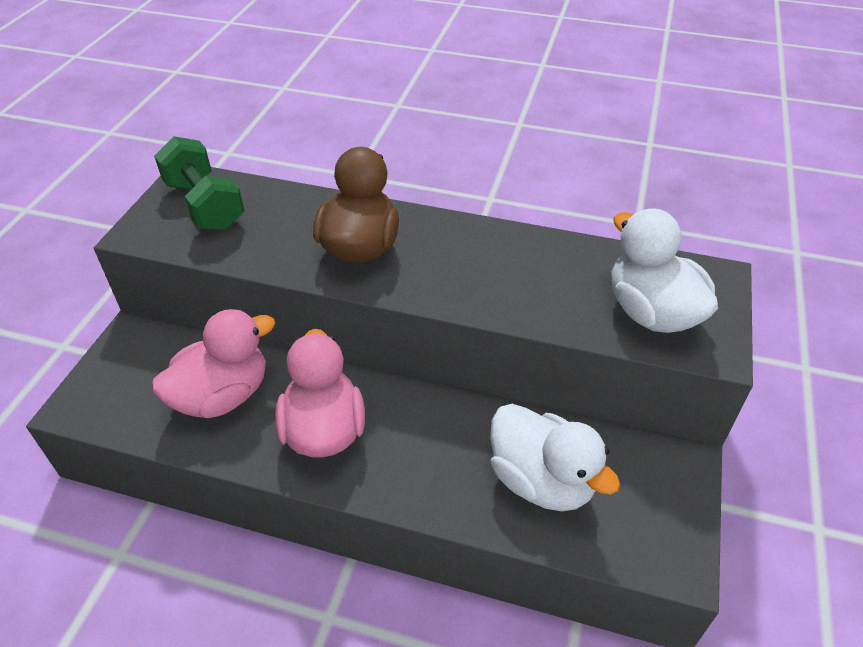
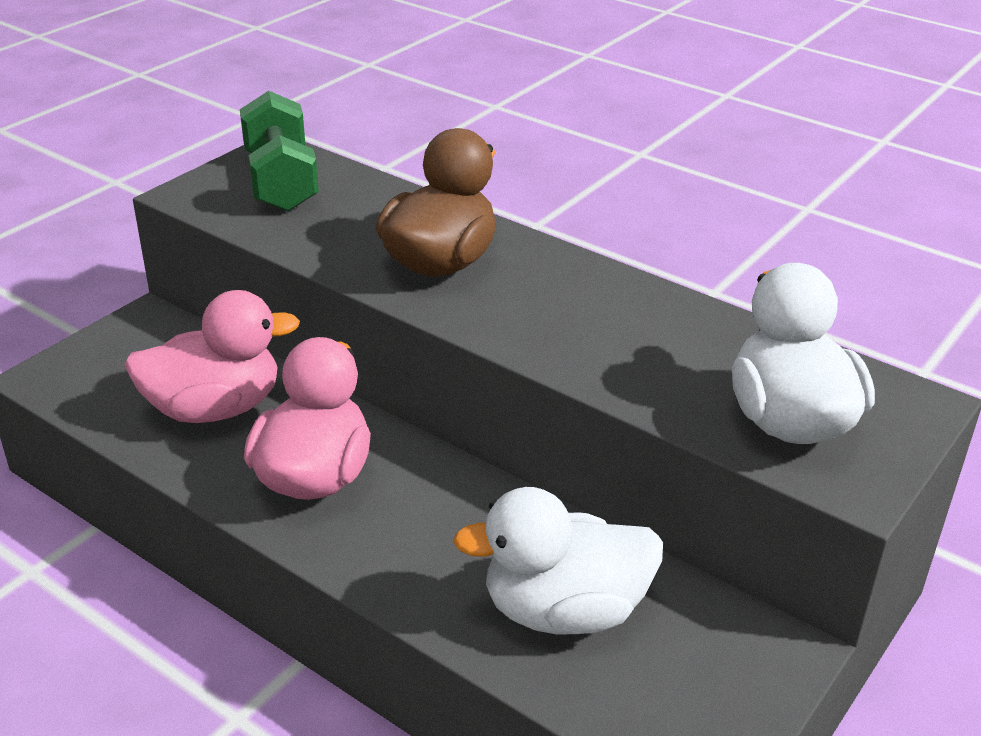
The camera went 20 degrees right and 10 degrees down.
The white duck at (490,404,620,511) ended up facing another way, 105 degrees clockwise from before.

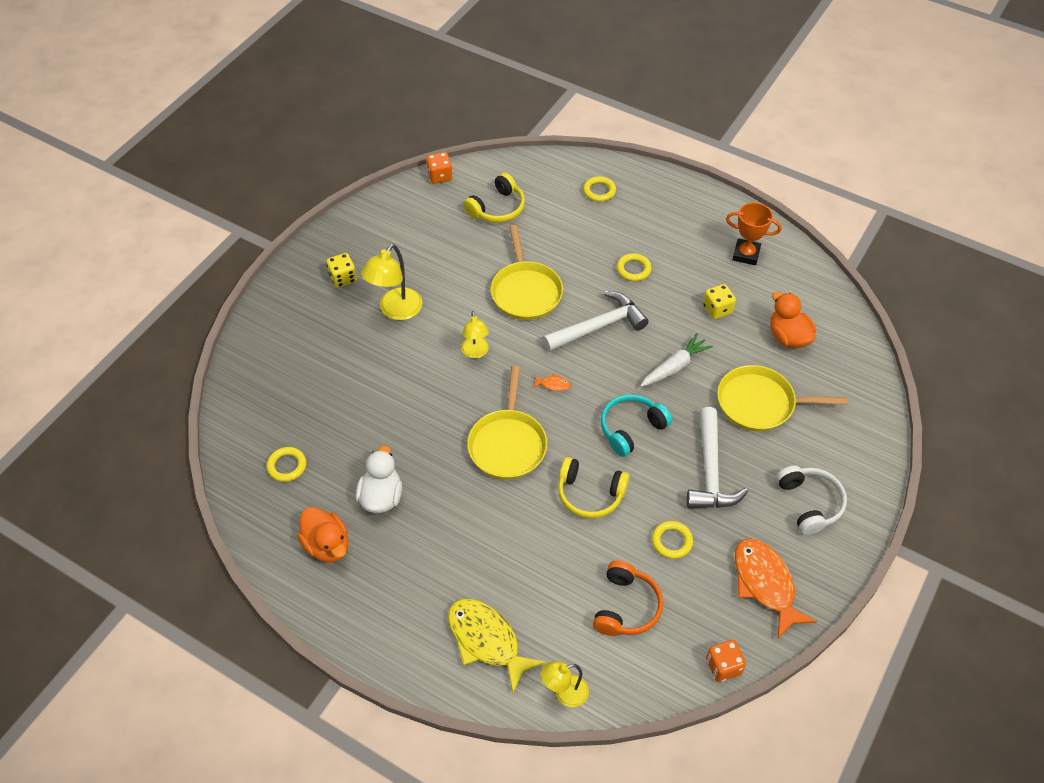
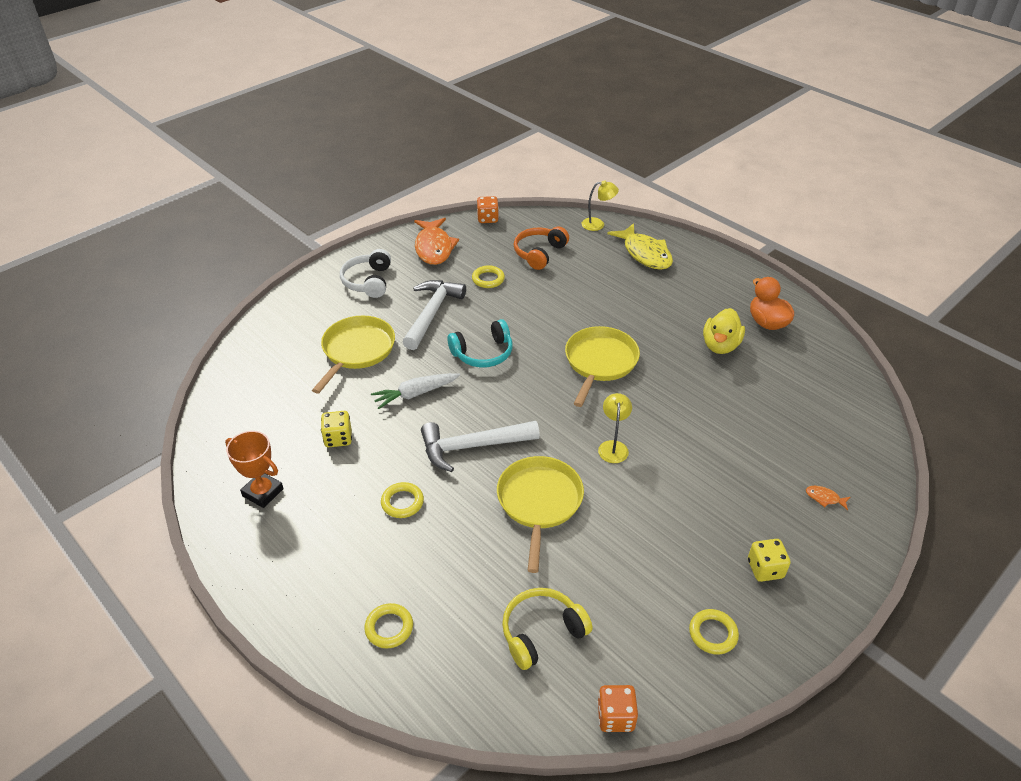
The camera went 165 degrees left and 10 degrees down.
The second view lost the yellow lamp at (361,244,422,320).
The second view lost the orange duck at (770,292,816,348).
The yellow pan at (717,365,848,431) ended up facing another way, 90 degrees counterclockwise from before.
The orange fish ended up elsewhere, having gone from (532,373,571,391) to (806,486,850,510).
What was the white duck at (356,445,402,513) turned into the yellow duck at (703,308,745,354).
The yellow ring ended up elsewhere, having gone from (266,447,306,482) to (689,609,739,655).
The second view lost the yellow headphones at (558,457,629,519).

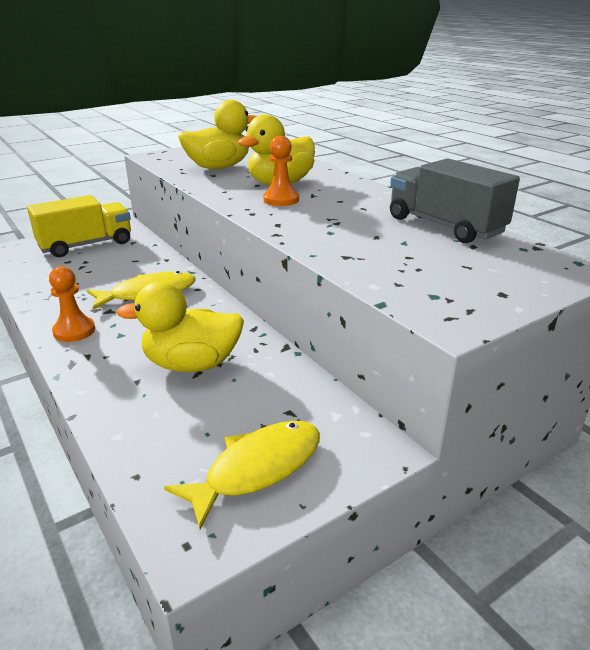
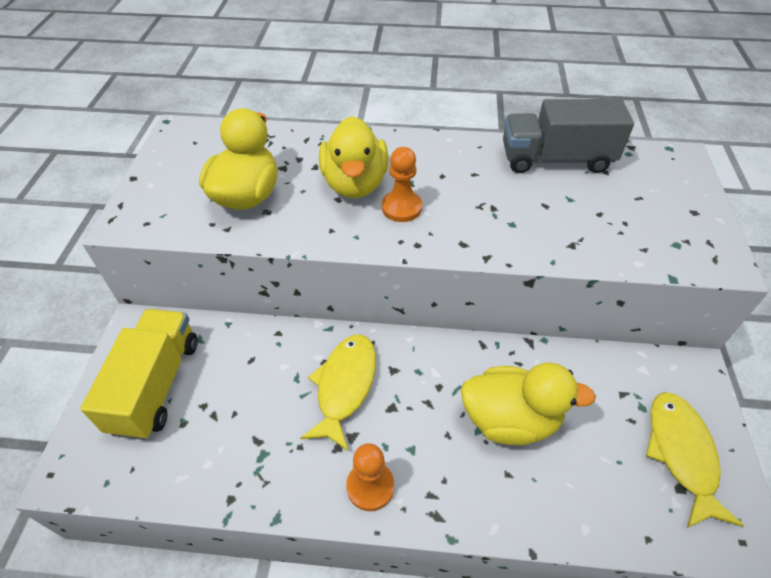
The camera went 50 degrees left and 20 degrees up.
The yellow duck at (116,281,244,372) ended up facing another way, 120 degrees counterclockwise from before.

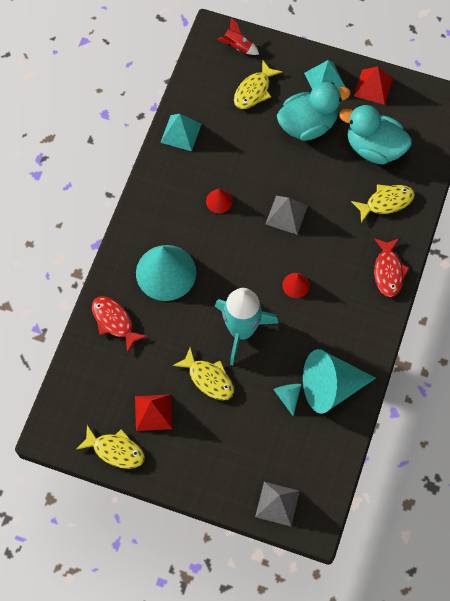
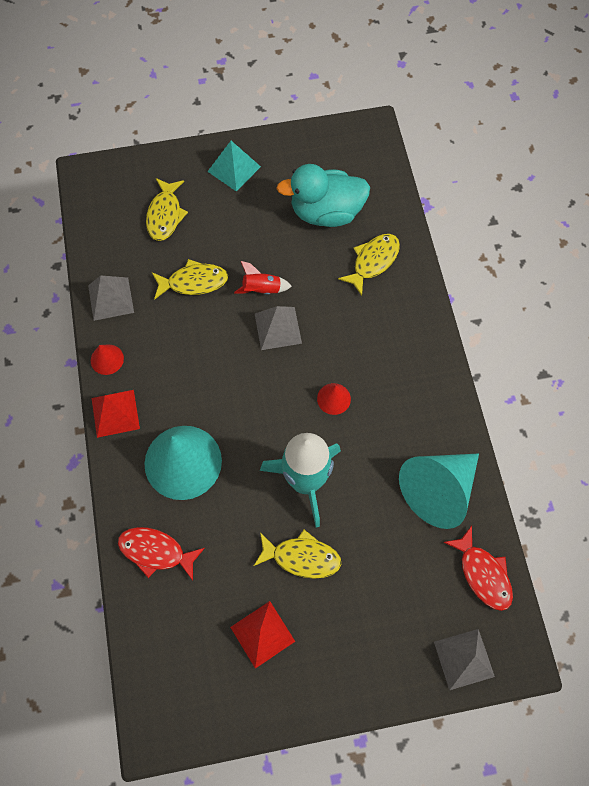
The camera went 30 degrees left and 0 degrees up.
The red rocket ended up elsewhere, having gone from (217,18,259,55) to (234,261,292,294).
The red pyramid ended up elsewhere, having gone from (354,67,393,105) to (92,390,140,438).
The second view lost the turquoise duck at (277,82,350,141).
What was the turquoise pyramid at (160,114,201,151) turned into the grey pyramid at (88,276,134,321).
The red cone ended up elsewhere, having gone from (206,189,233,213) to (91,345,124,375).
The red fish ended up elsewhere, having gone from (374,238,409,297) to (444,526,513,611).
The second view lost the turquoise cone at (274,384,302,416).
The yellow fish ended up elsewhere, having gone from (76,425,145,469) to (152,259,228,300).

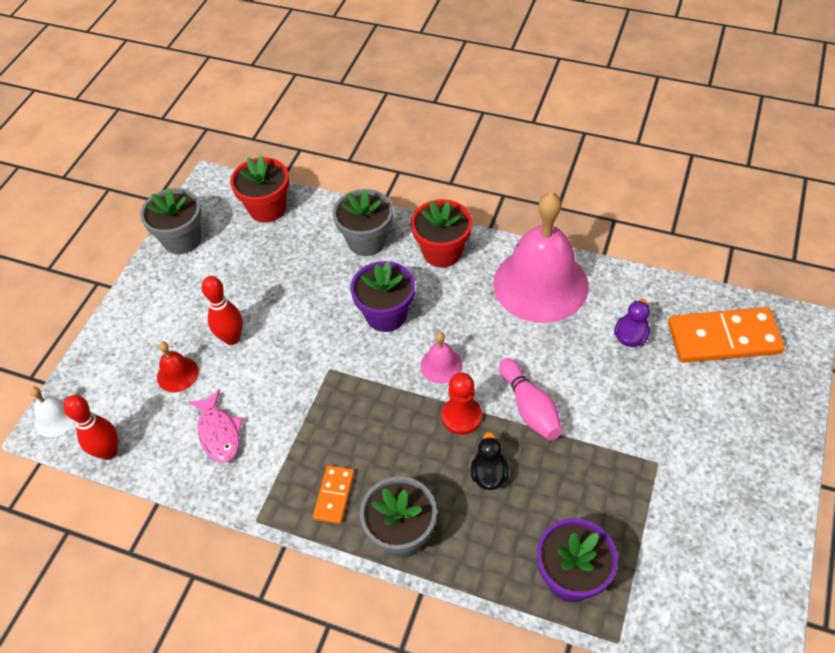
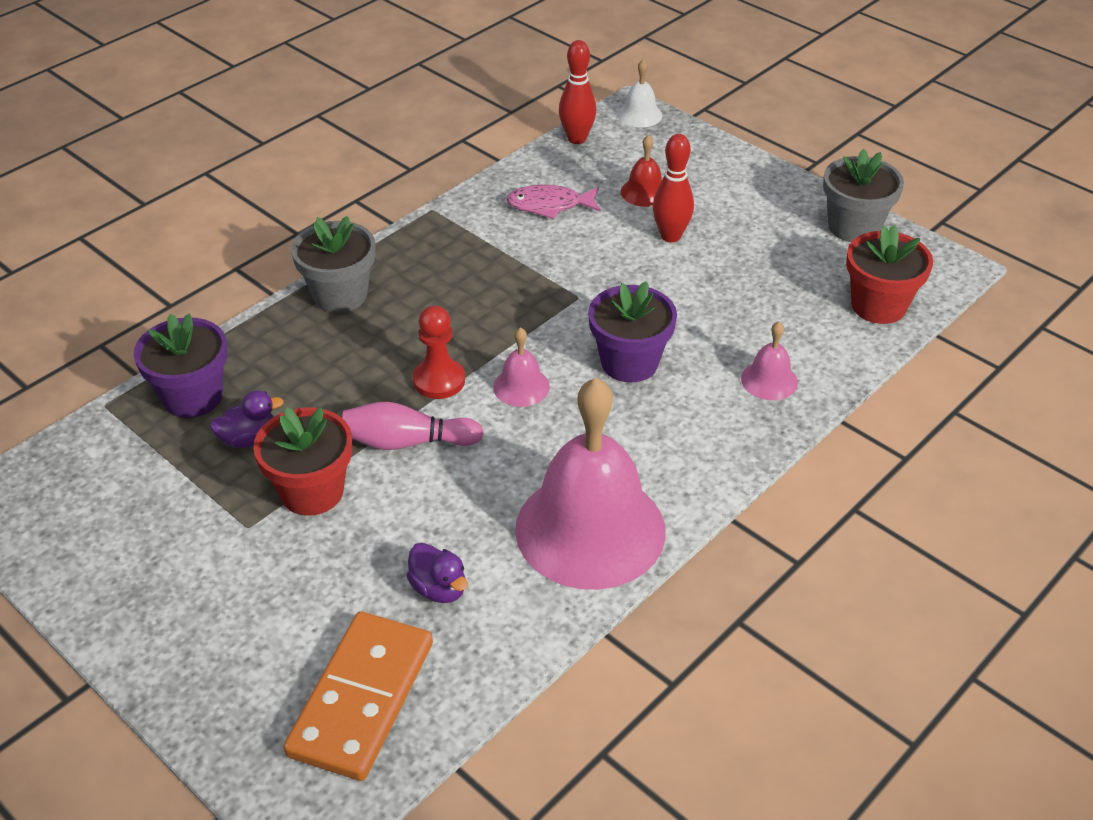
The camera went 110 degrees right and 10 degrees down.
Where the grey flower pot stood at (333,189,393,256), the pink bell came to stand at (741,321,798,400).
The red flower pot ended up elsewhere, having gone from (411,199,472,267) to (253,407,352,516).
The second view lost the black duck at (471,432,509,490).
The second view lost the orange domino at (313,465,354,524).
The second view gained the purple duck at (210,390,284,448).

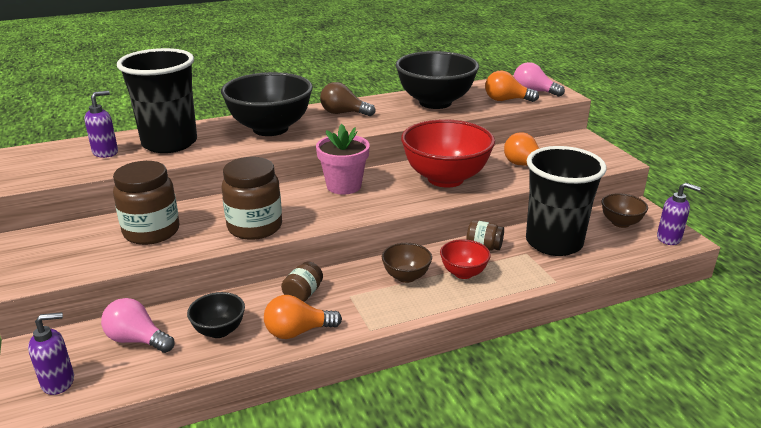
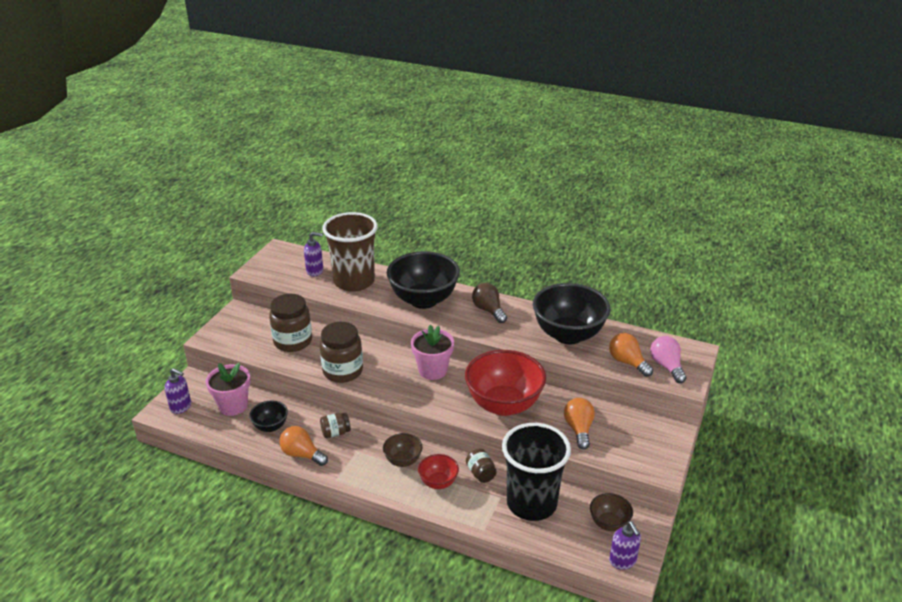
The camera went 45 degrees right and 5 degrees up.
What was the black cup at (117,48,197,153) turned into the brown cup at (322,212,378,292).
Where the pink light bulb stood at (101,298,174,353), the pink flower pot came to stand at (206,362,250,416).

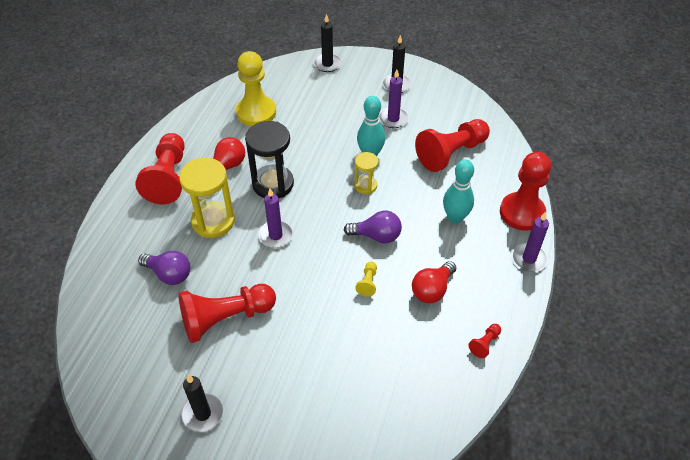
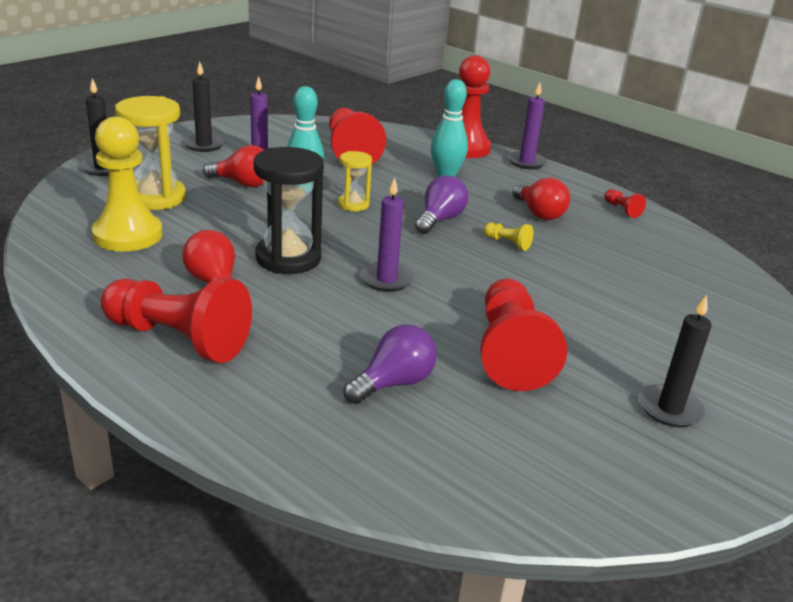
The camera went 70 degrees left and 20 degrees down.
The yellow hourglass ended up elsewhere, having gone from (179,158,235,238) to (115,96,186,210).
The second view gained the red light bulb at (203,145,264,187).

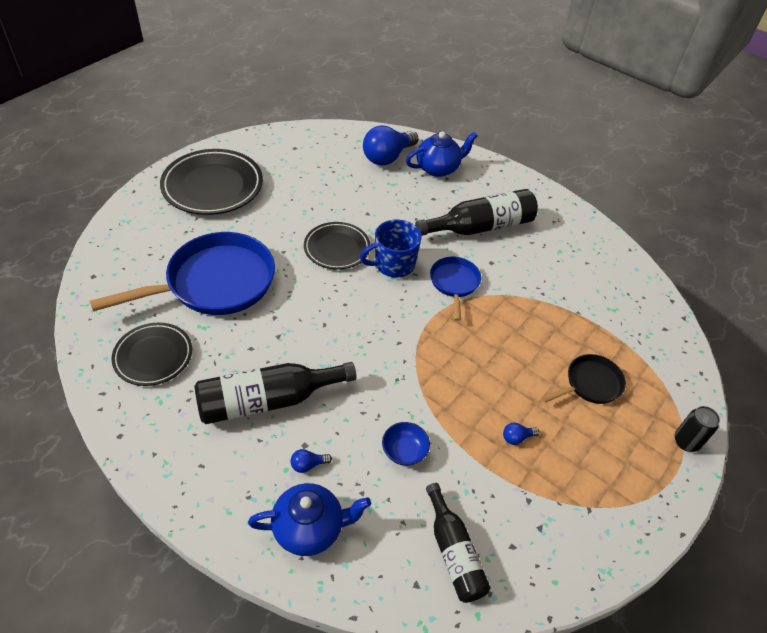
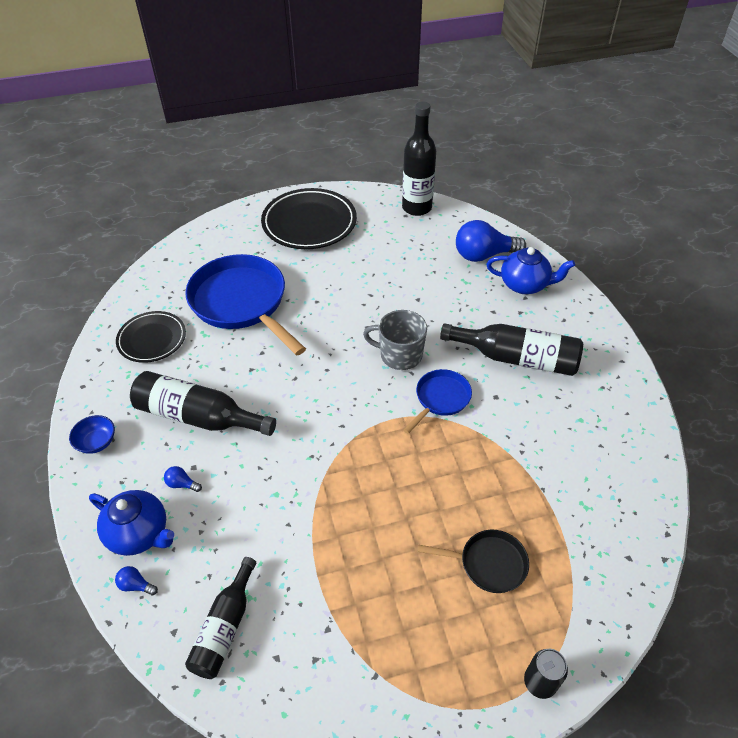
The camera went 40 degrees right and 0 degrees up.
What was the blue mug at (360,219,422,278) turned into the grey mug at (363,310,427,370).
The second view lost the black plate at (304,222,370,269).
The blue pan at (90,232,275,315) ended up facing another way, 135 degrees counterclockwise from before.
The blue bowl ended up elsewhere, having gone from (382,422,430,466) to (69,415,115,454).
The blue light bulb ended up elsewhere, having gone from (503,423,539,445) to (115,566,158,595).
The second view gained the black bottle at (402,101,436,216).

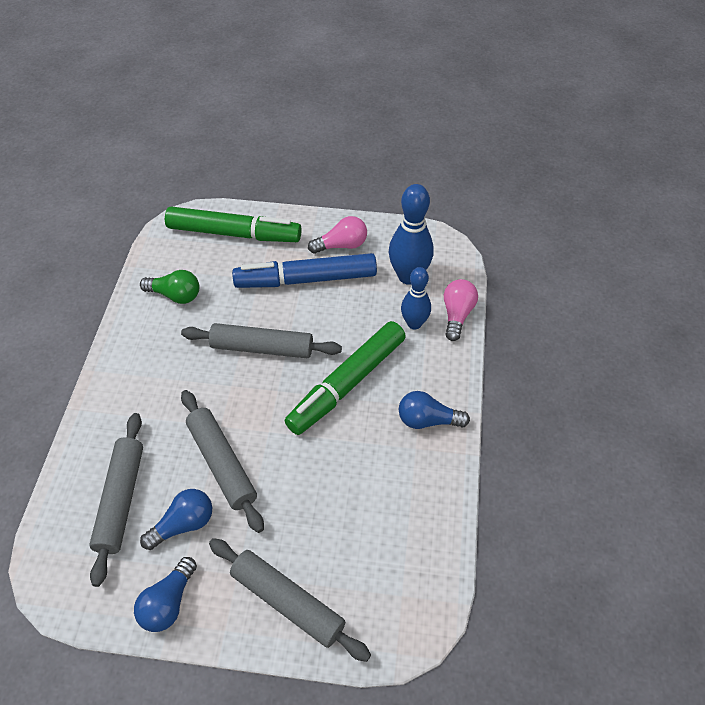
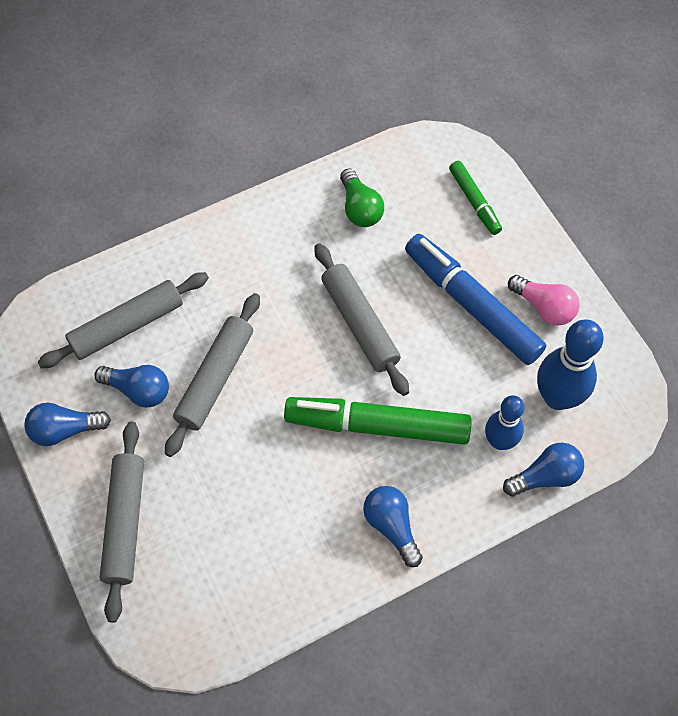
The camera went 55 degrees right and 10 degrees up.
The size of the green marker at (165,206,302,242) changed by a factor of 0.53.
What was the pink light bulb at (444,279,478,341) turned into the blue light bulb at (503,443,584,497).

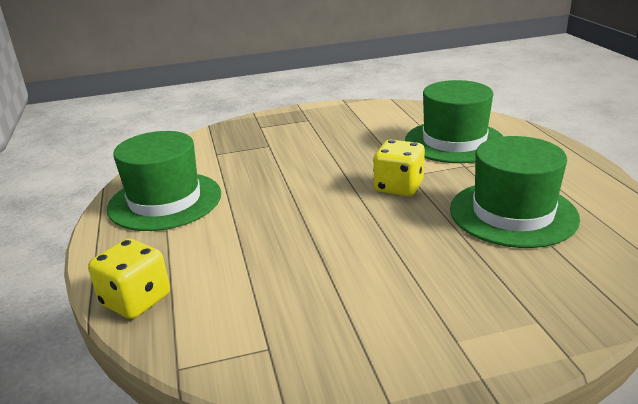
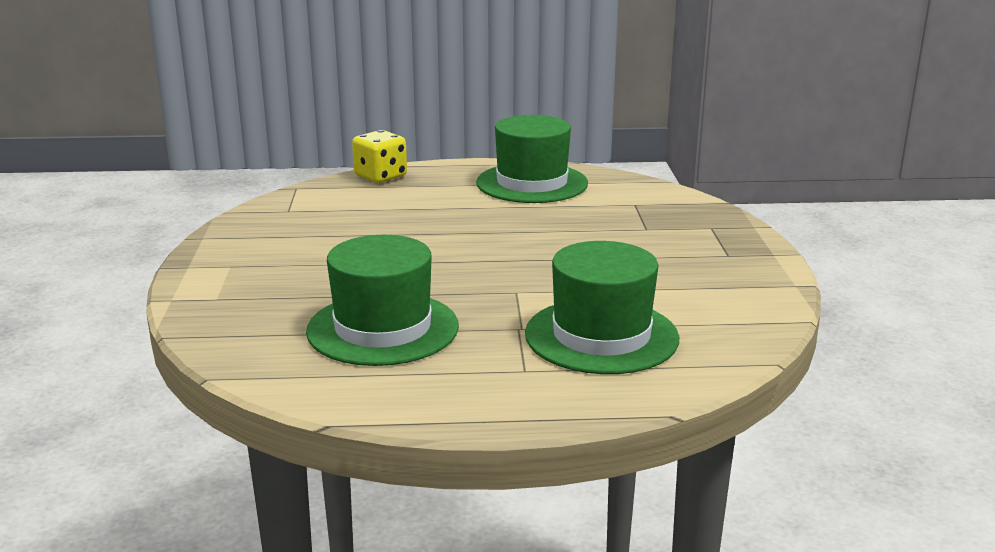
The camera went 100 degrees right and 5 degrees down.
The second view lost the yellow dice at (373,140,425,196).

